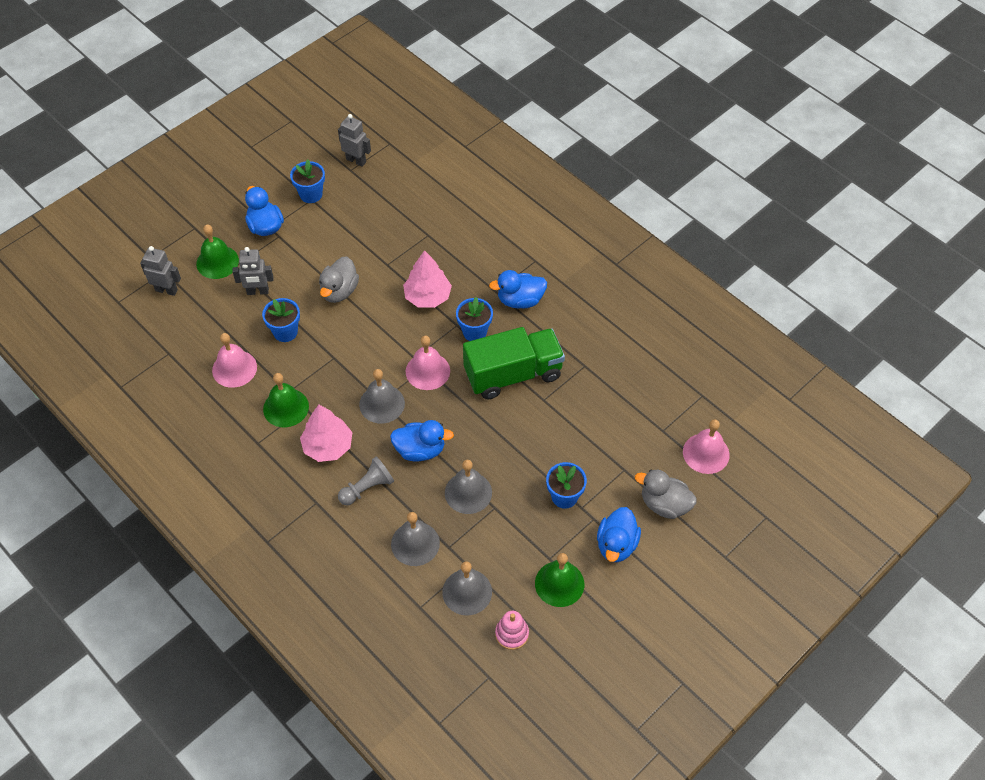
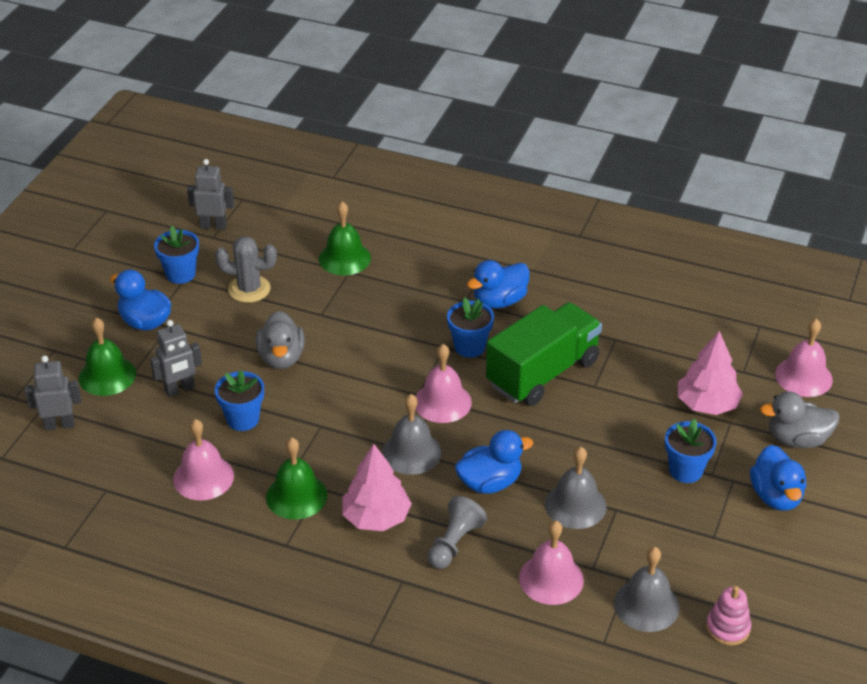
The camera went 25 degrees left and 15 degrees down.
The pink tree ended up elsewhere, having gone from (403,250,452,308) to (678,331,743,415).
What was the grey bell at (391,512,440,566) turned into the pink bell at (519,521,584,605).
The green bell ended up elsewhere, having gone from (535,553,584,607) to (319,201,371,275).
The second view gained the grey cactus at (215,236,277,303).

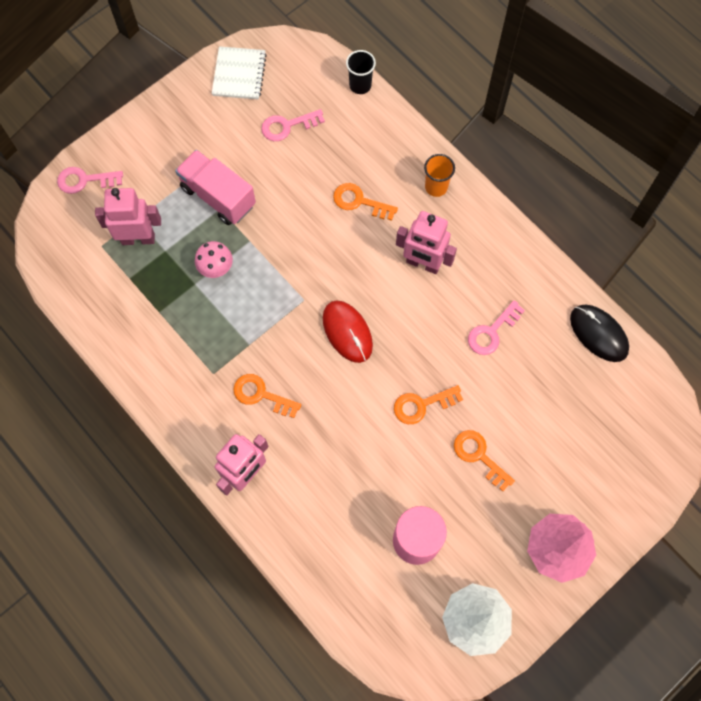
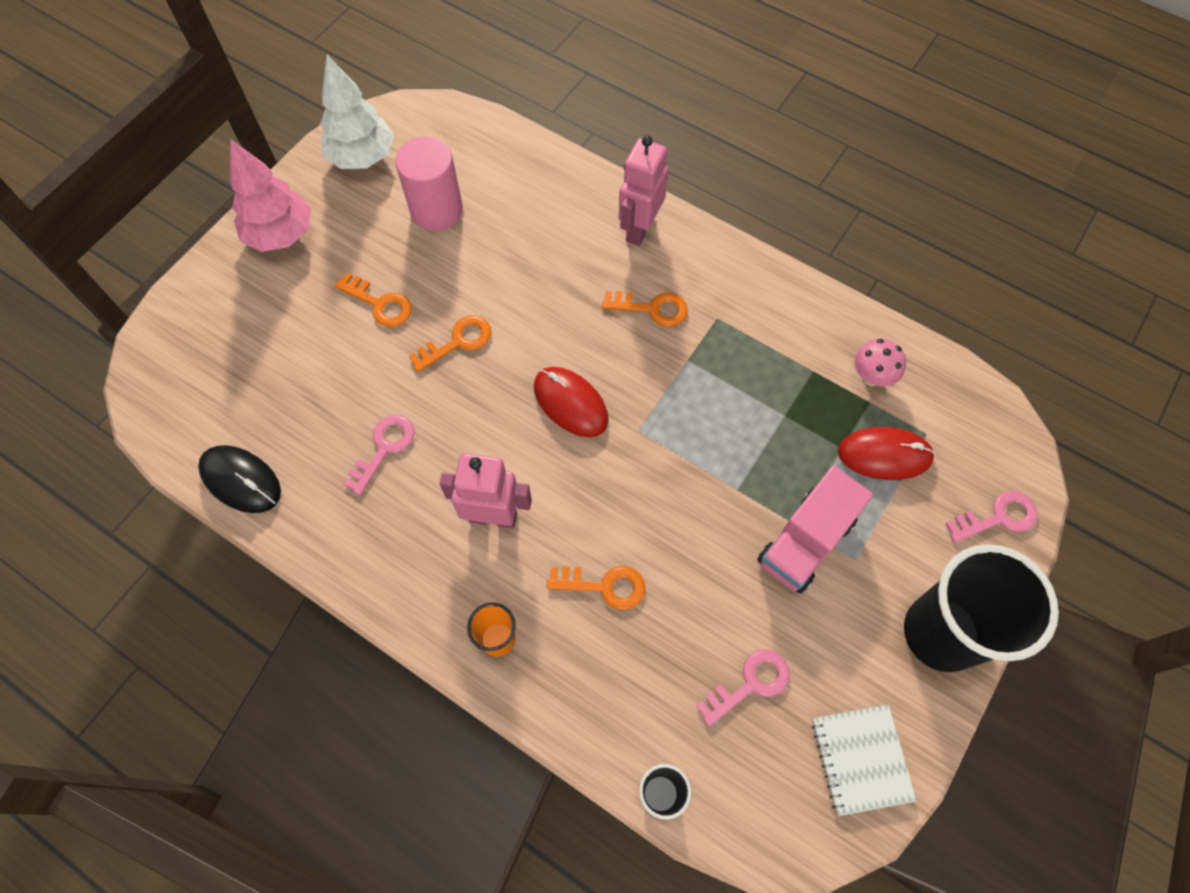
The camera went 165 degrees right and 5 degrees down.
The pink truck at (175,150,256,225) ended up facing another way, 105 degrees clockwise from before.
Where the pink robot stood at (95,188,161,245), the red mouse came to stand at (838,427,935,480).
The pink mushroom ended up elsewhere, having gone from (195,241,233,278) to (854,339,906,387).
The second view gained the black cup at (904,544,1059,672).

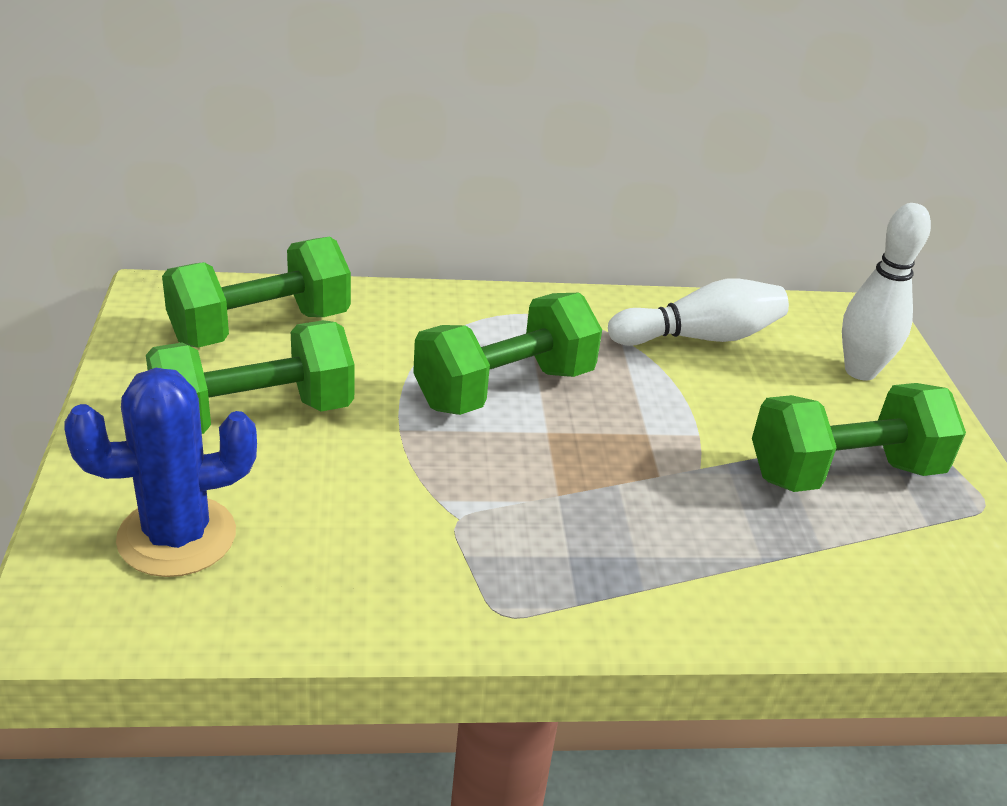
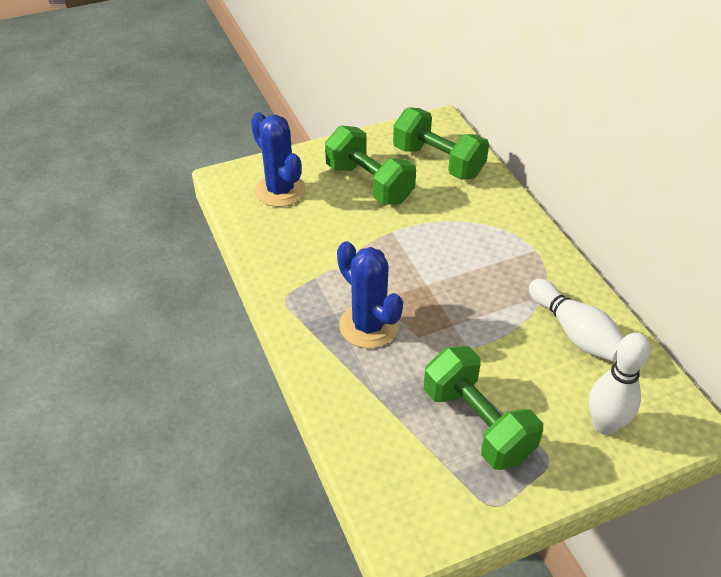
The camera went 75 degrees right and 10 degrees up.
The second view lost the green dumbbell at (413,293,602,415).
The second view gained the blue cactus at (337,241,403,348).

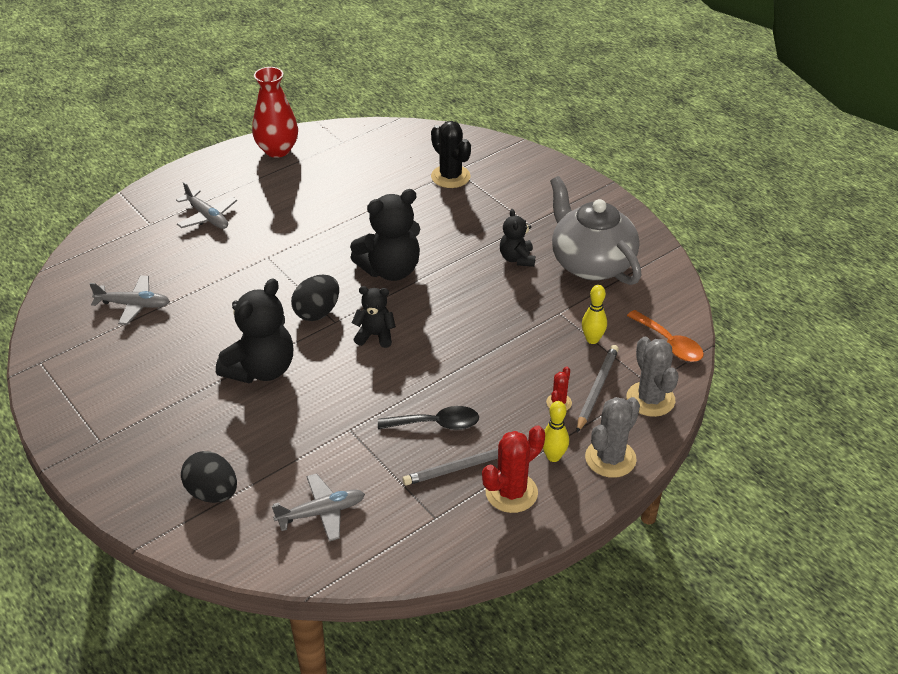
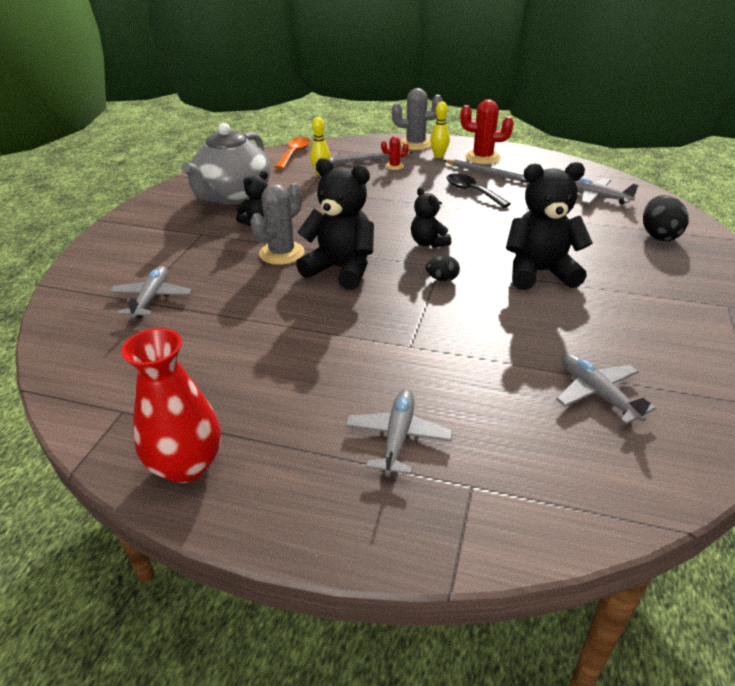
The camera went 125 degrees left and 5 degrees down.
Where the black cactus stood at (431,121,471,188), the grey plane came to stand at (109,266,191,319).
The size of the black egg at (291,274,339,321) changed by a factor of 0.58.
The grey cactus ended up elsewhere, having gone from (627,337,679,417) to (250,183,305,265).

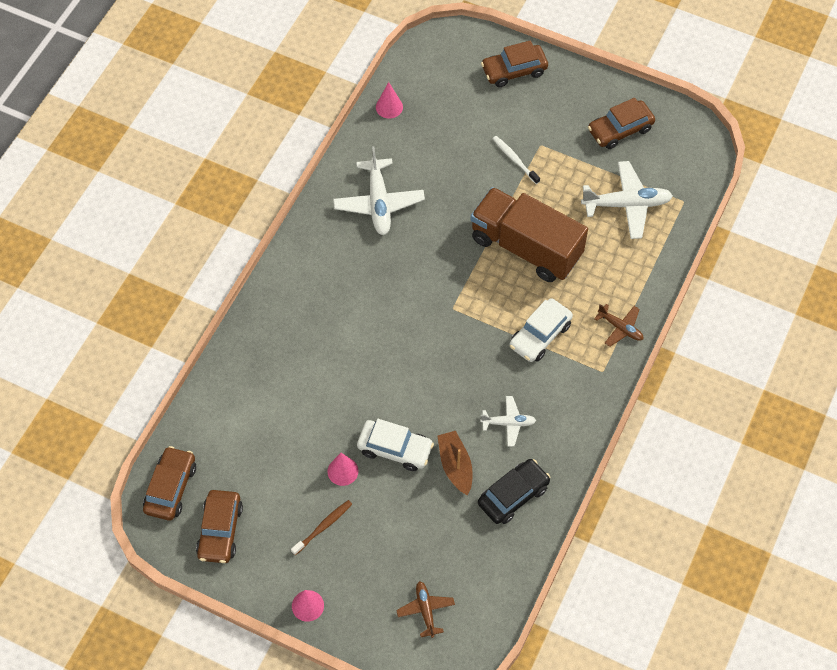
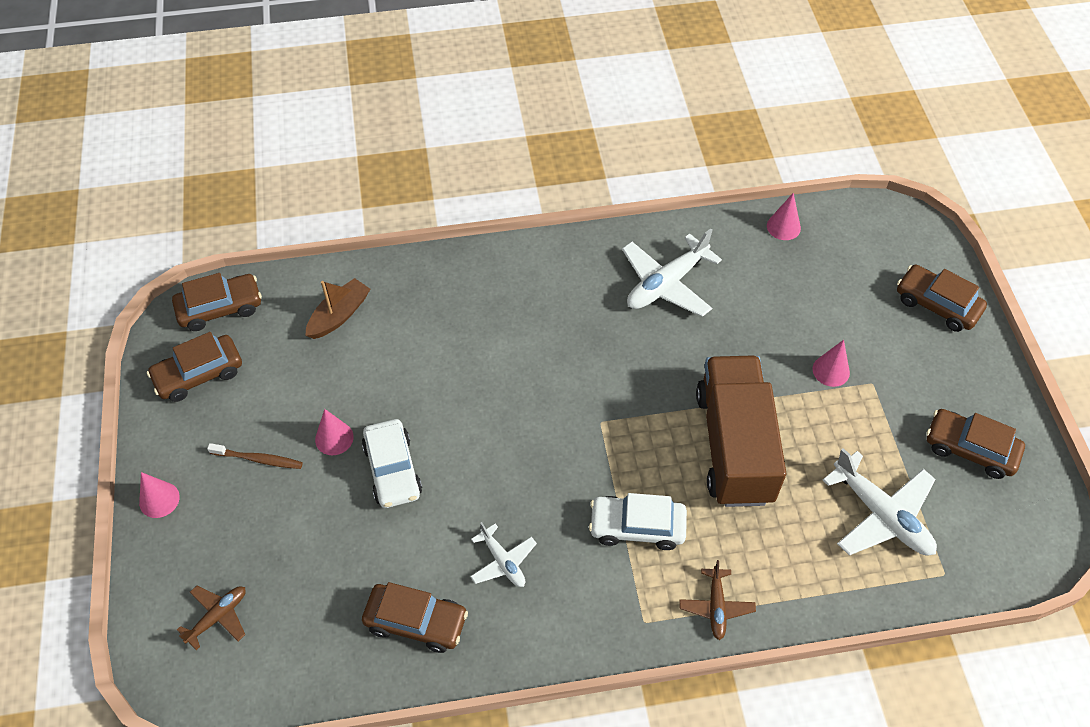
The camera went 55 degrees right and 5 degrees down.
Where the white toothbrush stood at (493,136,540,184), the pink cone came to stand at (813,340,850,387).
The brown boat ended up elsewhere, having gone from (437,431,473,496) to (305,278,370,339).
What was the black car at (478,459,550,524) turned into the brown car at (362,582,468,653).

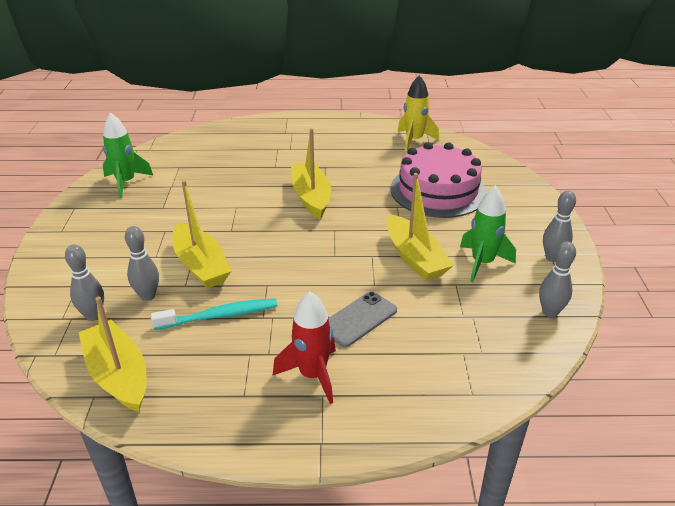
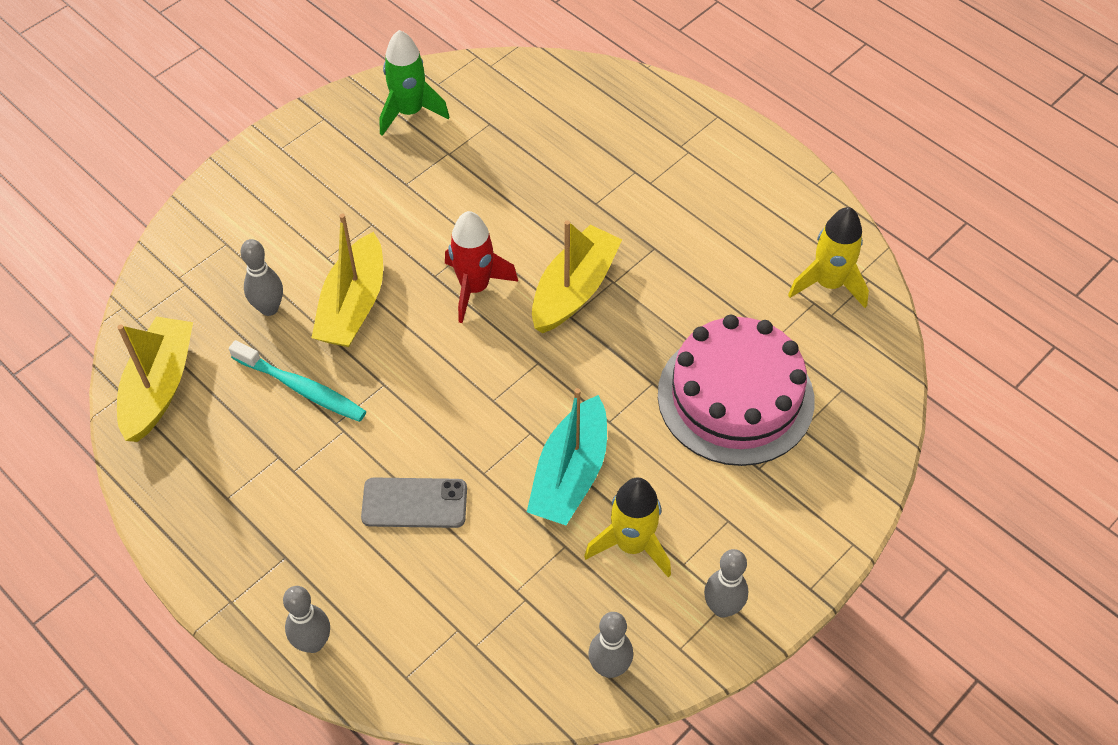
The camera went 45 degrees right and 20 degrees up.
What was the yellow boat at (387,173,454,281) turned into the turquoise boat at (527,388,607,525).
What was the green rocket at (460,186,516,282) turned into the yellow rocket at (584,477,671,577).
The grey bowling pin ended up elsewhere, having gone from (65,245,104,321) to (283,586,330,653).
The red rocket ended up elsewhere, having gone from (273,292,336,404) to (445,211,518,323).

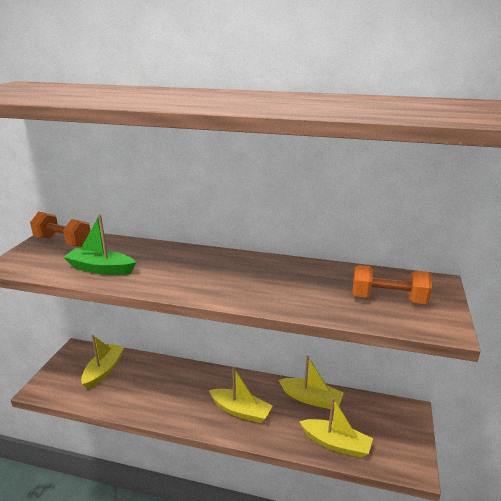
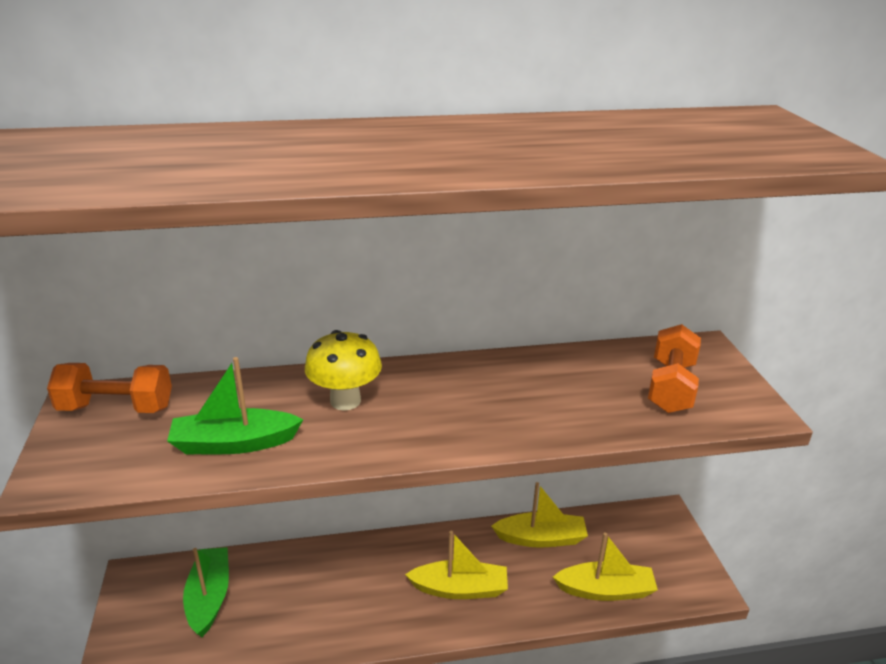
The camera went 25 degrees left and 5 degrees up.
The orange dumbbell at (352,265,432,304) ended up facing another way, 60 degrees counterclockwise from before.
What was the yellow boat at (81,335,125,389) turned into the green boat at (183,547,229,637).
The second view gained the yellow mushroom at (305,330,382,411).

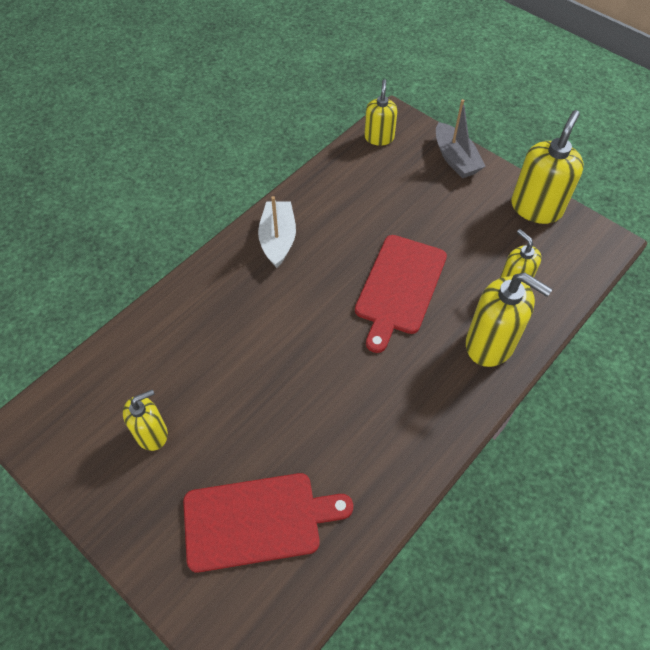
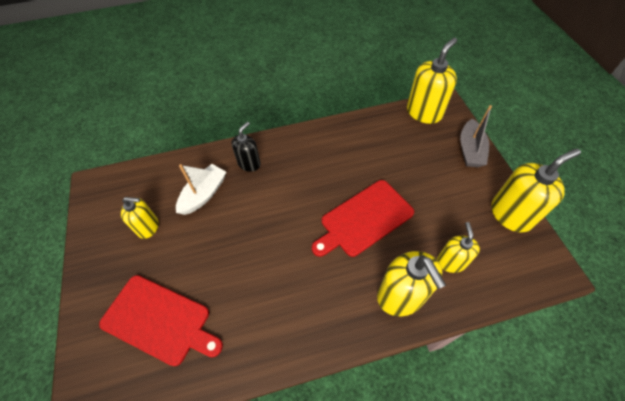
The camera went 35 degrees right and 0 degrees up.
The size of the yellow soap dispenser at (364,79,398,146) changed by a factor of 1.64.
The white boat ended up elsewhere, having gone from (258,196,296,268) to (176,164,226,215).
The second view gained the black soap dispenser at (232,122,261,172).

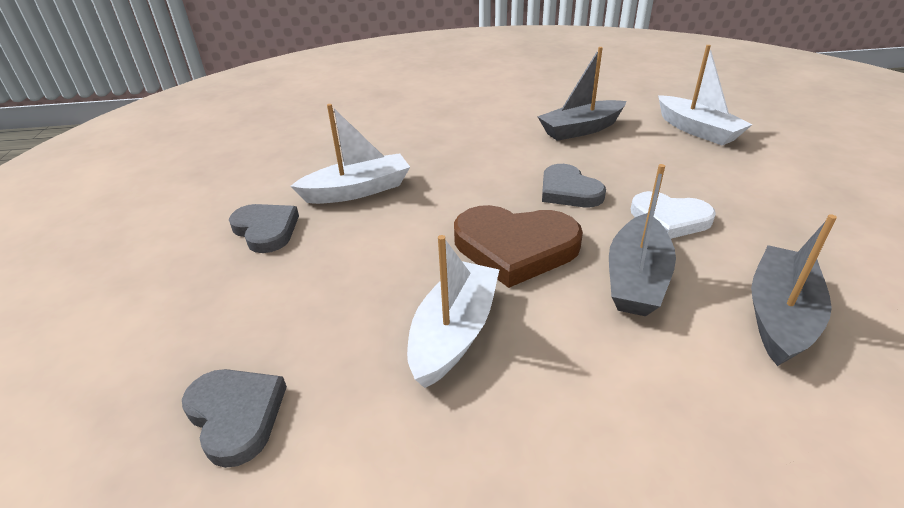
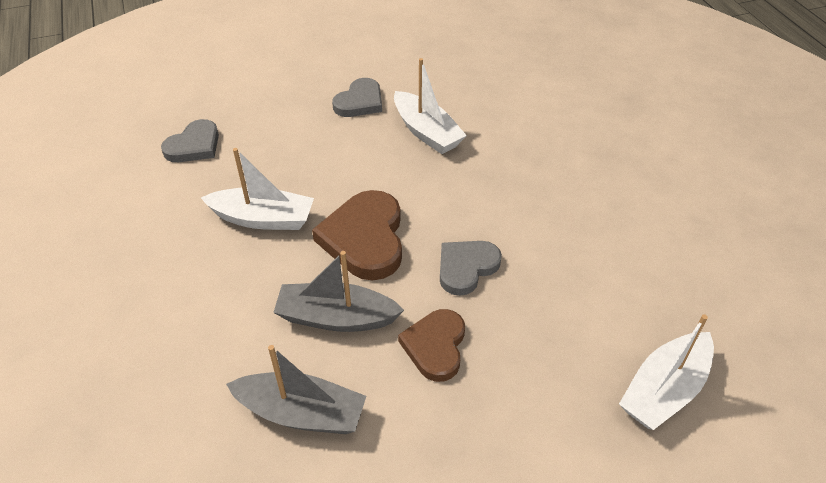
The camera went 75 degrees right and 10 degrees up.
The second view lost the grey boat at (537,47,626,141).
What was the white heart at (631,191,716,239) turned into the brown heart at (398,309,465,382).

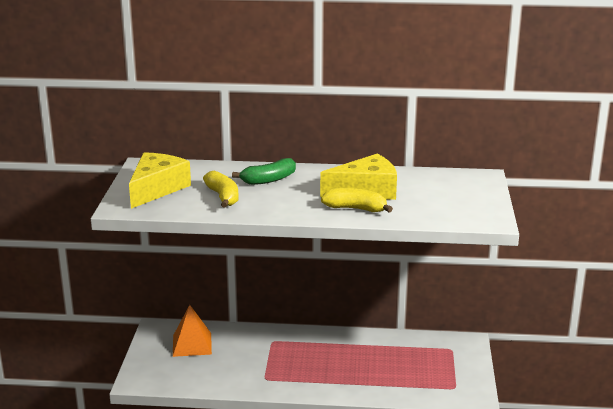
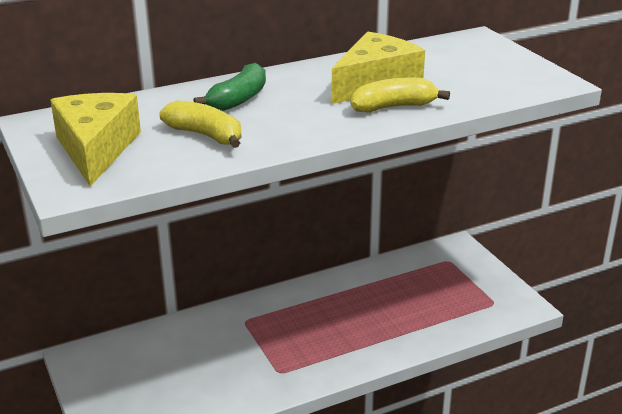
The camera went 30 degrees left and 5 degrees up.
The second view lost the orange pyramid at (172,305,212,357).

